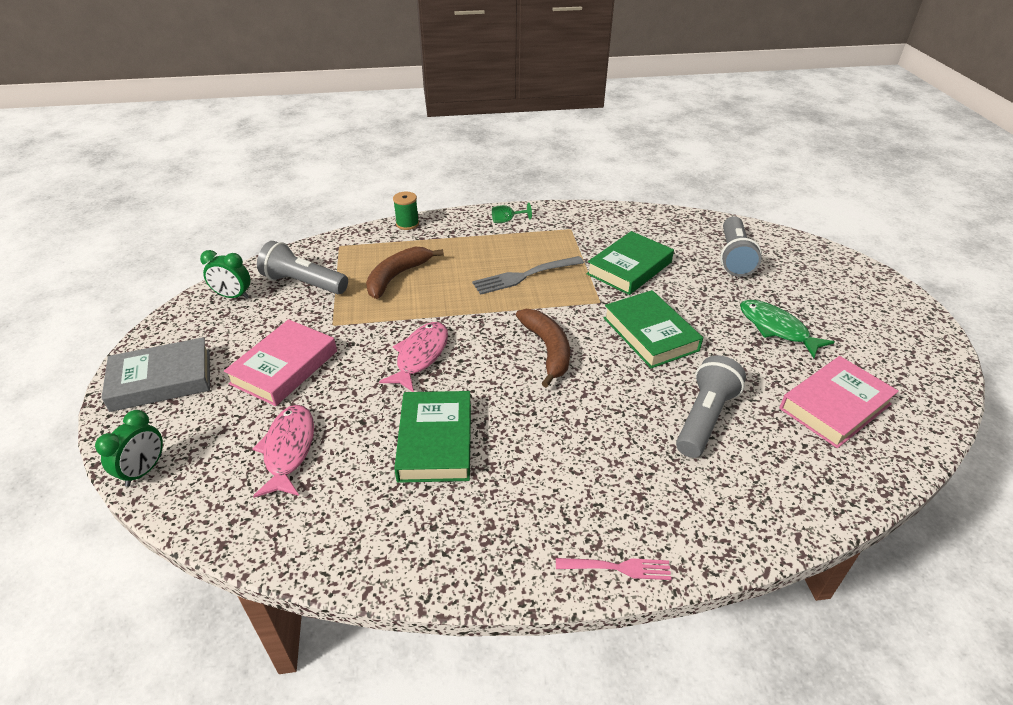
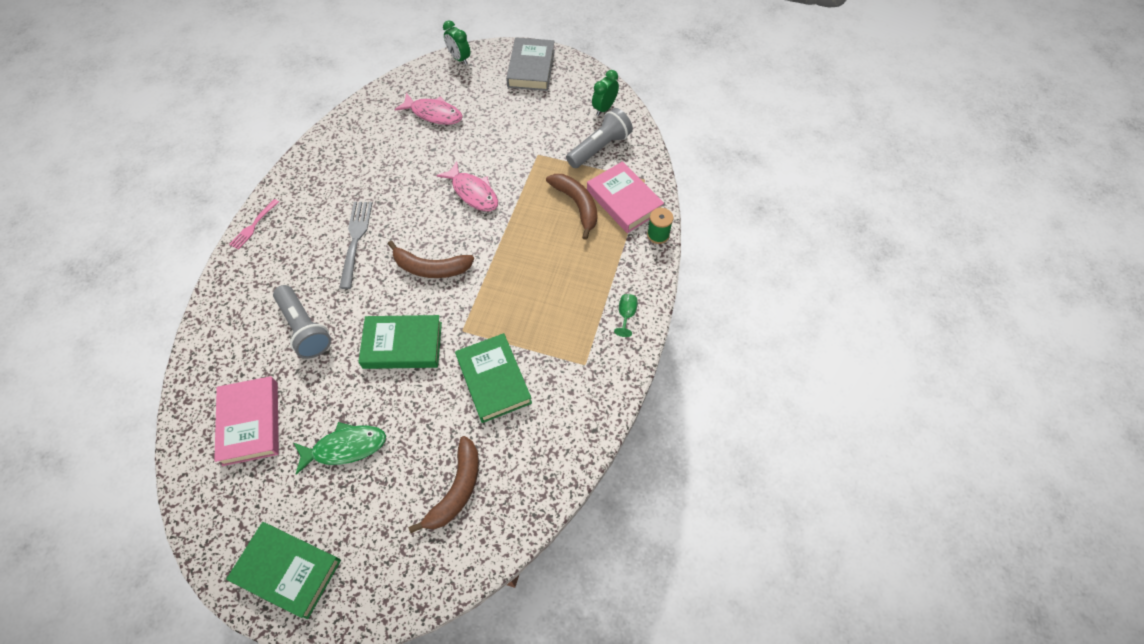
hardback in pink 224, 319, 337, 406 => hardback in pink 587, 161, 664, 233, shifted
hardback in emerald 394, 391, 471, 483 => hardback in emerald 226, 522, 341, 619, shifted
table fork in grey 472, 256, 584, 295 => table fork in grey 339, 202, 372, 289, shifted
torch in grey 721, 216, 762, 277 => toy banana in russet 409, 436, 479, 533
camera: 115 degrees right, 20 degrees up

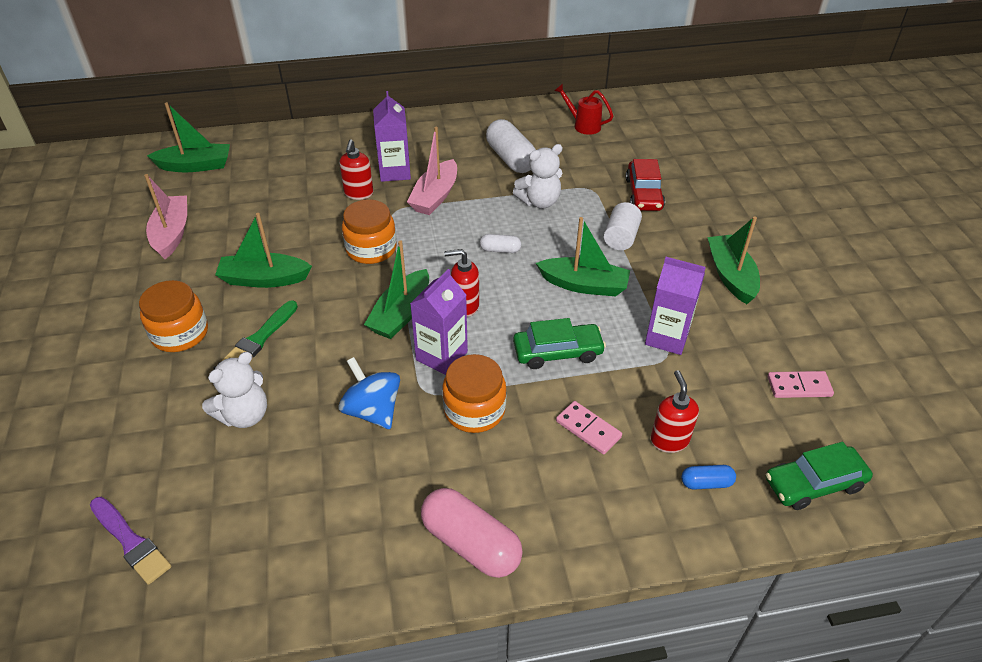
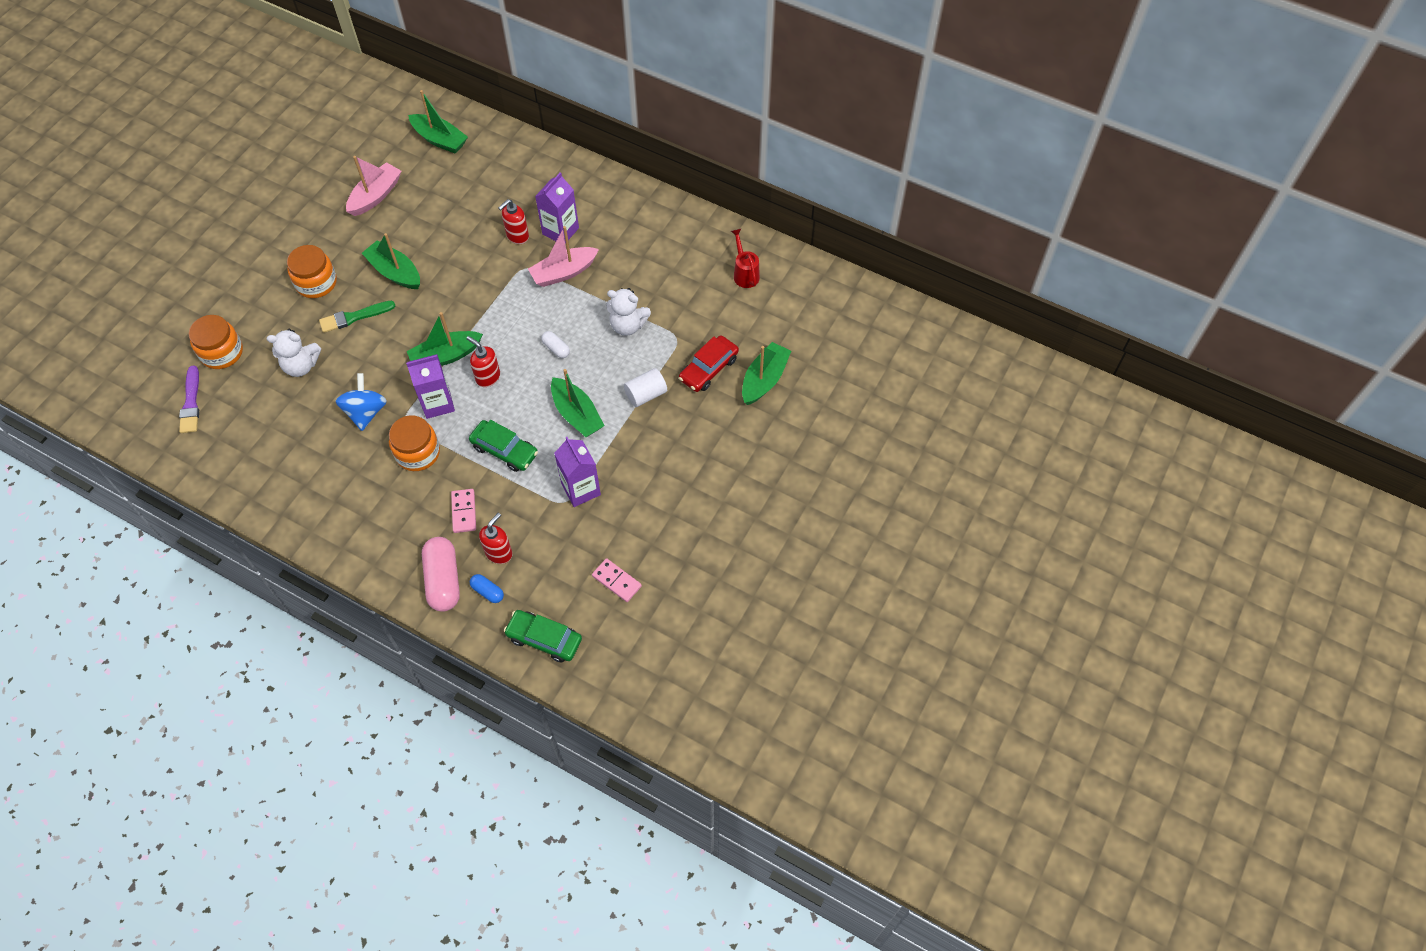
jar in orange 342, 199, 397, 264 => jar in orange 189, 315, 243, 369, shifted
pill shape in pink 421, 488, 523, 578 => pill shape in pink 422, 537, 460, 612, shifted
pill shape in snow-white 486, 119, 536, 173 => nothing
toy boat in emerald 707, 216, 760, 304 => toy boat in emerald 742, 342, 791, 405, shifted
camera: 40 degrees right, 15 degrees up

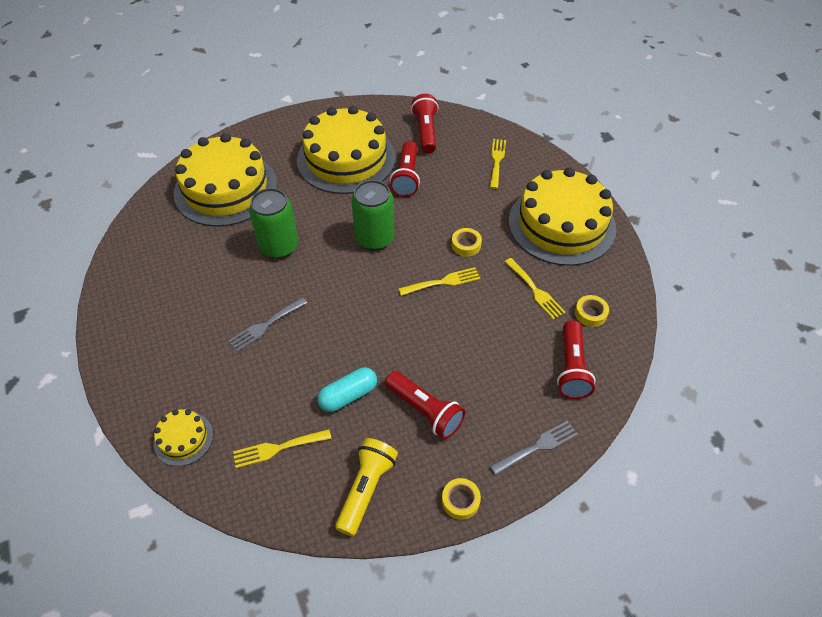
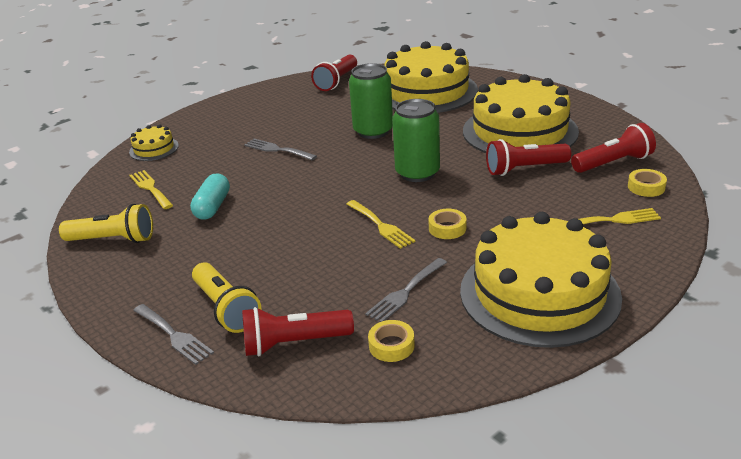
pill shape in teal 317, 367, 377, 412 => pill shape in teal 190, 173, 230, 220, 60 degrees clockwise
torch in scarlet 385, 371, 465, 439 => torch in scarlet 311, 55, 357, 91, shifted
sticky tape in bright yellow 442, 478, 481, 520 => sticky tape in bright yellow 628, 169, 667, 197, shifted
table fork in bright yellow 505, 258, 565, 320 => table fork in grey 365, 258, 447, 322
nothing => torch in bright yellow 192, 262, 261, 333
camera: 75 degrees right, 20 degrees down

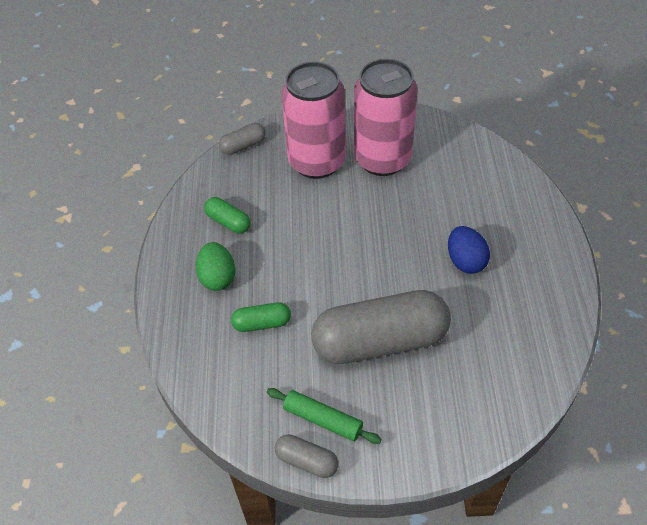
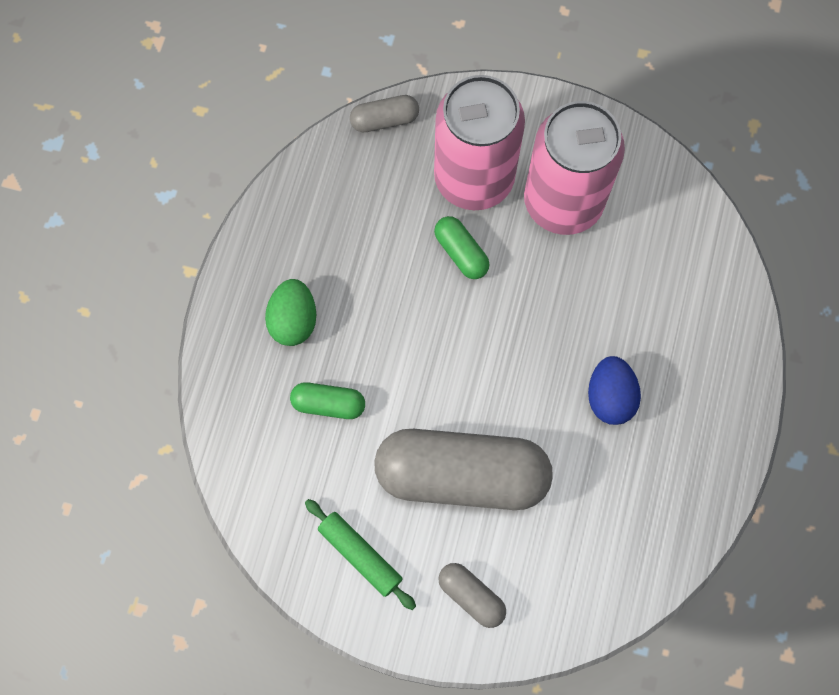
pill shape in emerald 204, 197, 251, 233 => pill shape in emerald 434, 216, 490, 279, shifted
pill shape in grey 275, 434, 339, 478 => pill shape in grey 438, 563, 506, 628, shifted
camera: 15 degrees right, 20 degrees up

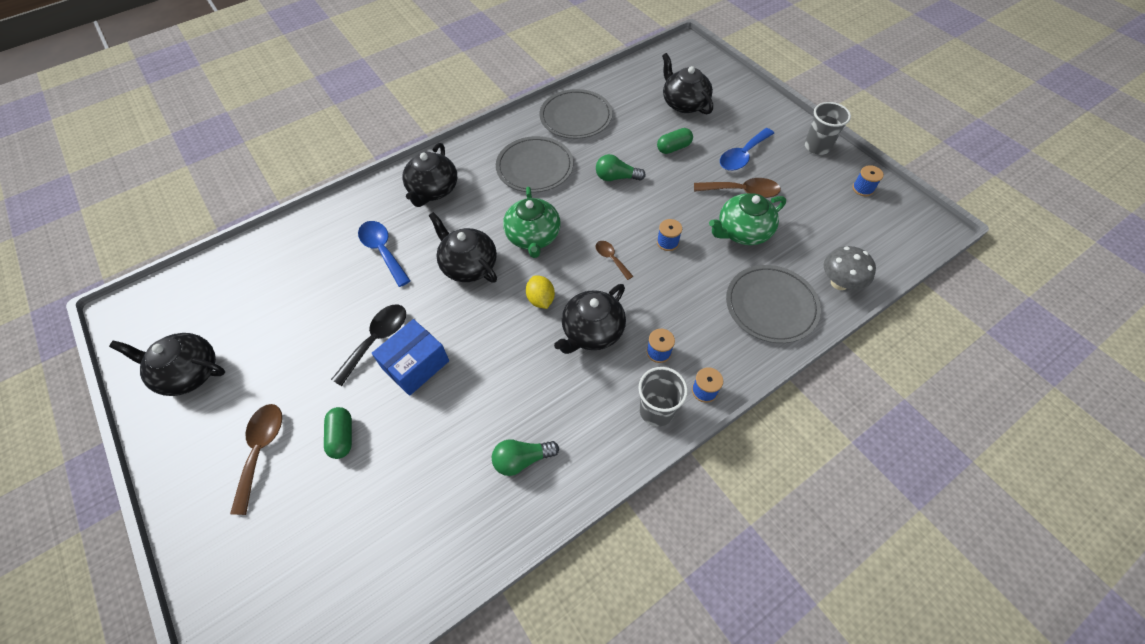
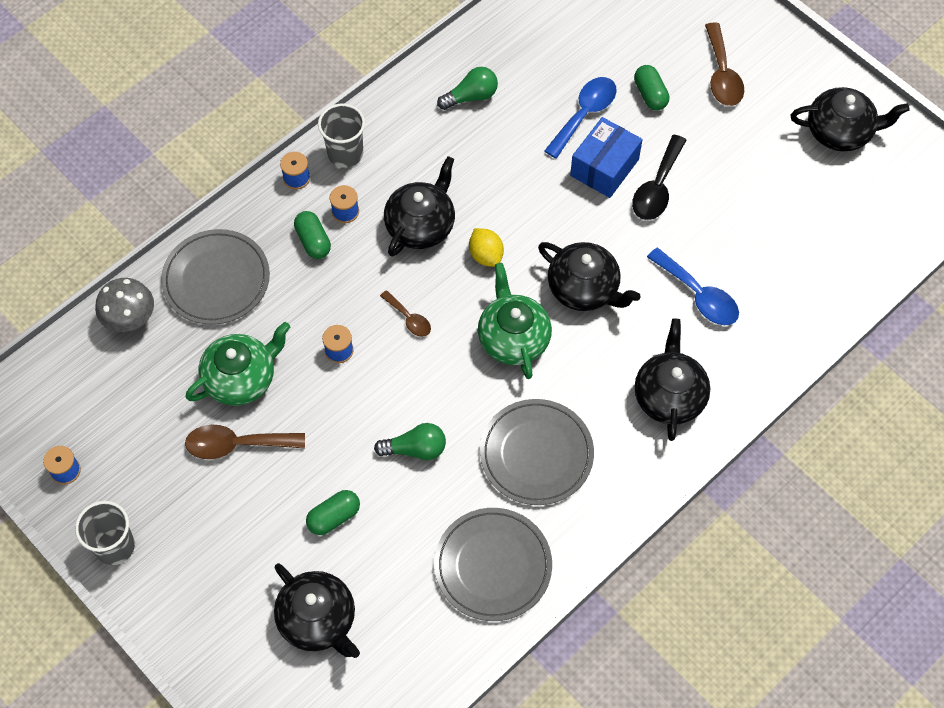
tablespoon in royal blue 720, 128, 774, 171 => tablespoon in royal blue 544, 77, 617, 158, shifted
nothing => pill shape in emerald 294, 211, 331, 259
camera: 170 degrees right, 5 degrees up

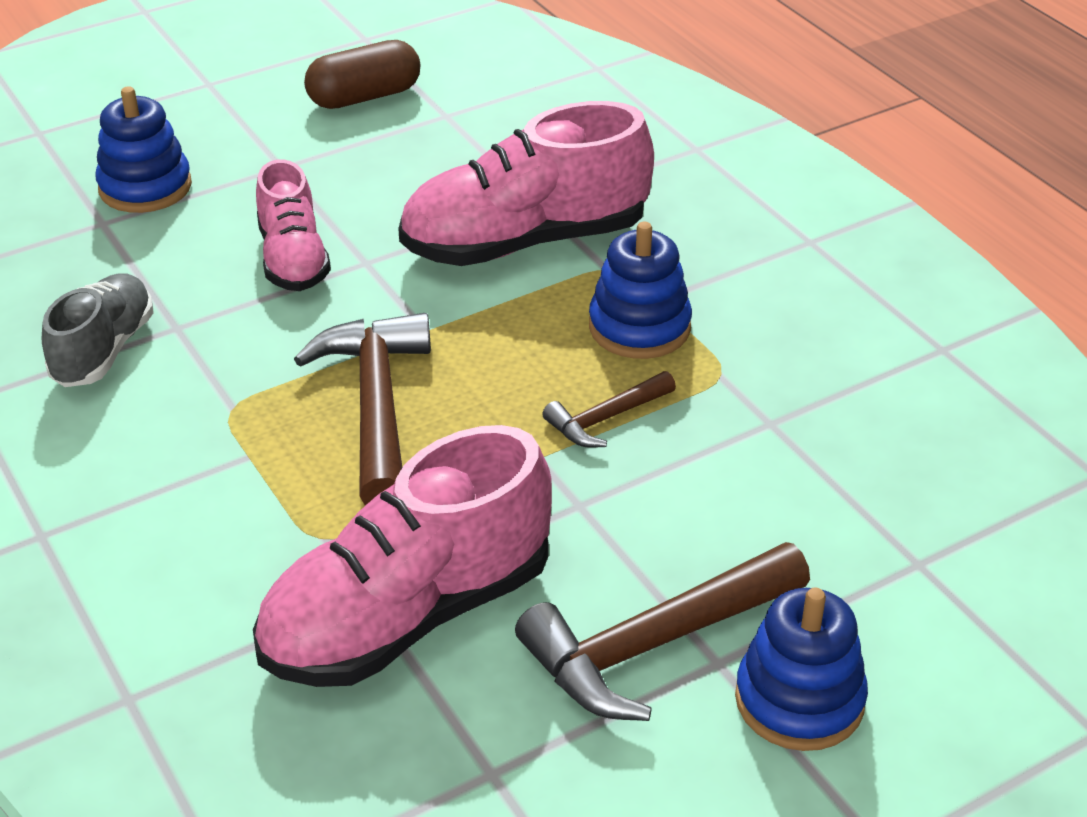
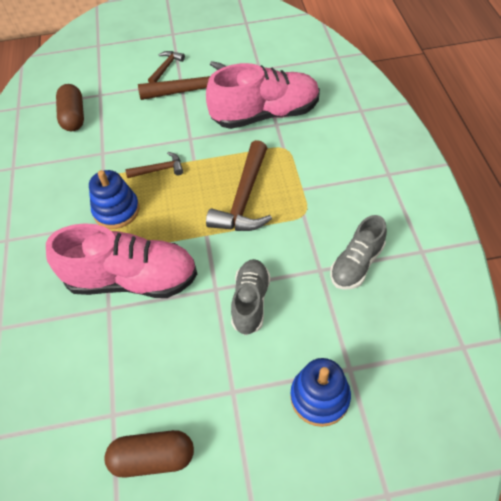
sneaker in pink 256, 159, 331, 291 => sneaker in grey 231, 259, 270, 335
stacking rings in royal blue 735, 588, 868, 751 => hammer in russet 148, 51, 185, 83
nothing => pill shape in russet 56, 84, 84, 131
camera: 155 degrees left, 15 degrees up

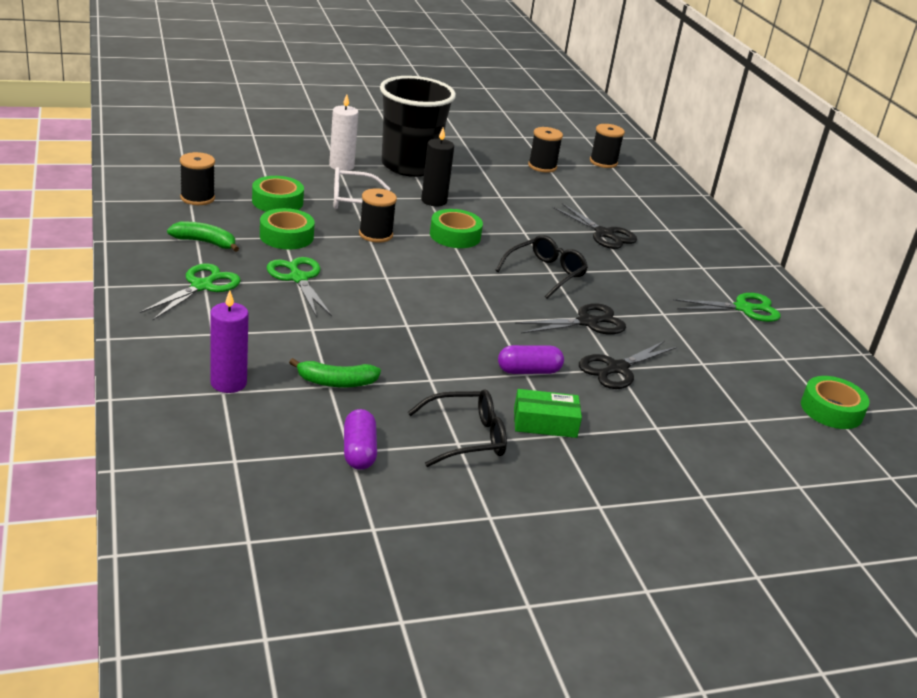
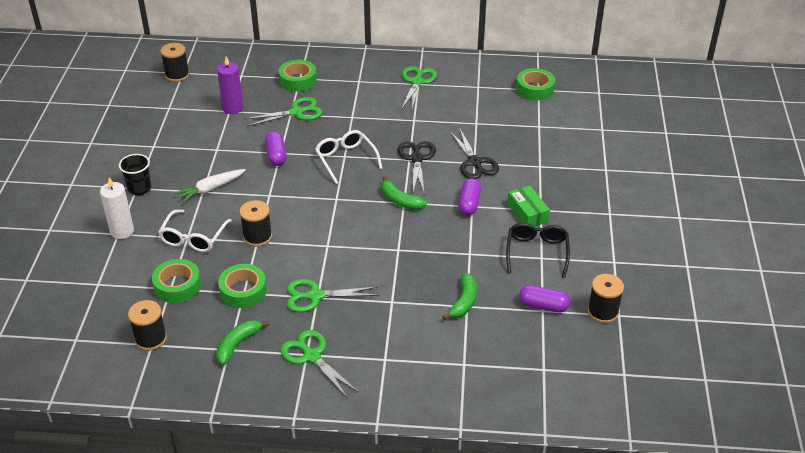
pillar candle in purple 210, 290, 249, 393 => pillar candle in purple 217, 57, 243, 114, shifted
cup in jet-black 380, 76, 456, 177 => cup in jet-black 119, 154, 151, 195, x0.45
pillar candle in jet-black 421, 128, 454, 206 => root vegetable in snow-white 174, 169, 246, 203
sticky tape in emerald 430, 209, 483, 248 => sticky tape in emerald 278, 60, 317, 92, shifted
spectacles in jet-black 495, 235, 588, 299 => spectacles in snow-white 315, 130, 383, 184
package in emerald 514, 389, 582, 438 => package in emerald 508, 186, 550, 226, 45 degrees counterclockwise
bobbin in jet-black 528, 127, 563, 173 => bobbin in jet-black 588, 274, 624, 323, shifted
pair of scissors in jet-black 553, 203, 637, 249 => pair of scissors in emerald 244, 97, 322, 126
nothing => pill shape in purple 265, 132, 287, 166
nothing => toy banana in emerald 382, 176, 427, 210
camera: 65 degrees left, 10 degrees up

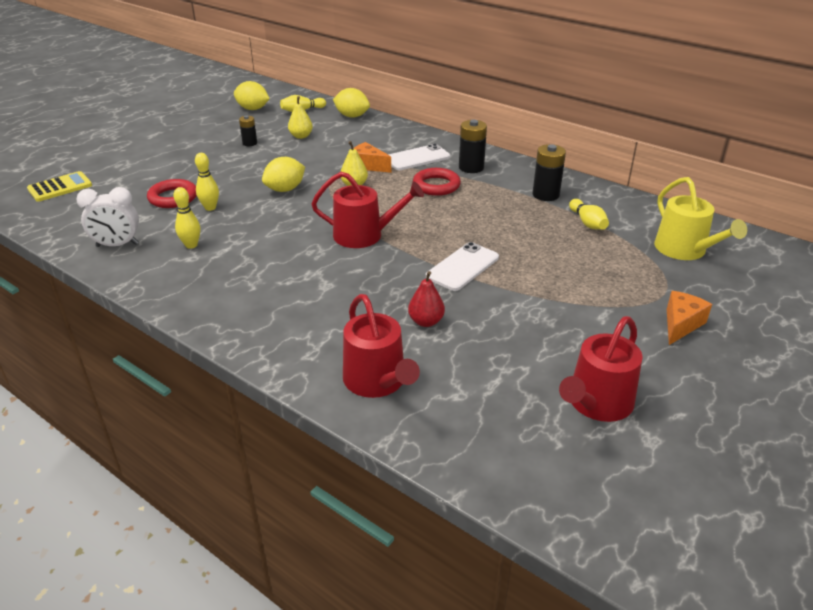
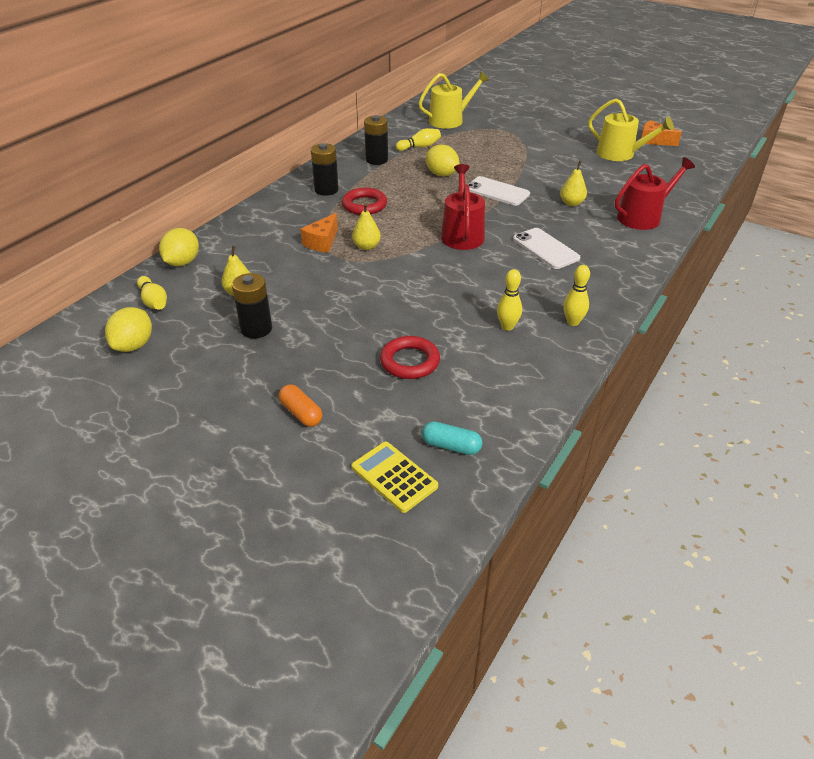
bedside clock in snow-white 76, 187, 139, 247 => nothing
bowling pin in bright yellow 195, 153, 219, 211 => bowling pin in bright yellow 563, 265, 590, 326, shifted
battery in jet-black 239, 115, 257, 146 => battery in jet-black 232, 273, 272, 339, x1.62
citrus fruit in bright yellow 262, 157, 305, 192 => citrus fruit in bright yellow 426, 144, 459, 176, shifted
phone in snow-white 388, 144, 450, 170 => phone in snow-white 513, 228, 580, 269, shifted
pear in scarlet 408, 271, 445, 327 => pear in bright yellow 560, 161, 587, 206
watering pot in scarlet 559, 316, 643, 422 => watering pot in bright yellow 588, 99, 674, 161
piece of cheese in orange 667, 291, 712, 345 => piece of cheese in orange 641, 120, 682, 146, shifted
nothing => pill shape in orange 279, 384, 322, 427
nothing => pill shape in teal 422, 421, 482, 455
camera: 95 degrees left, 5 degrees up

